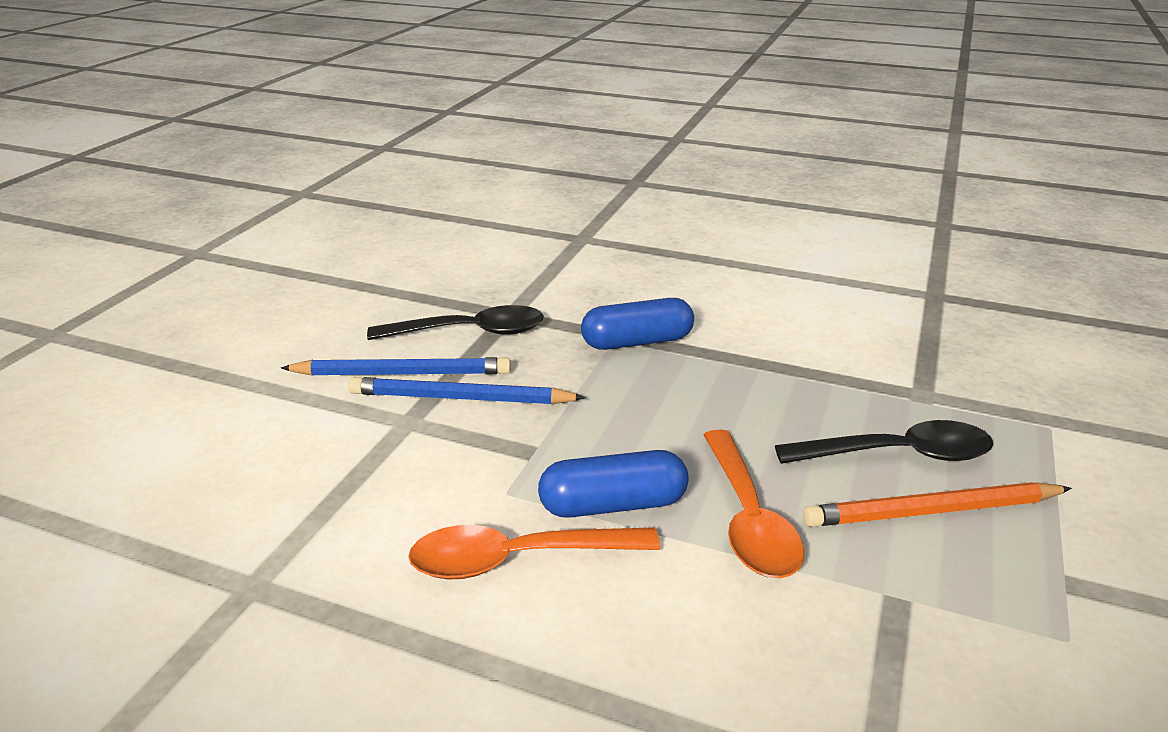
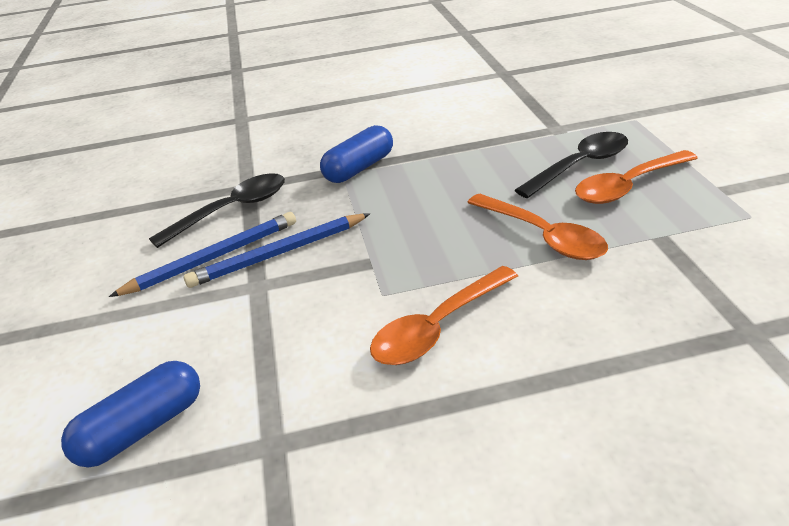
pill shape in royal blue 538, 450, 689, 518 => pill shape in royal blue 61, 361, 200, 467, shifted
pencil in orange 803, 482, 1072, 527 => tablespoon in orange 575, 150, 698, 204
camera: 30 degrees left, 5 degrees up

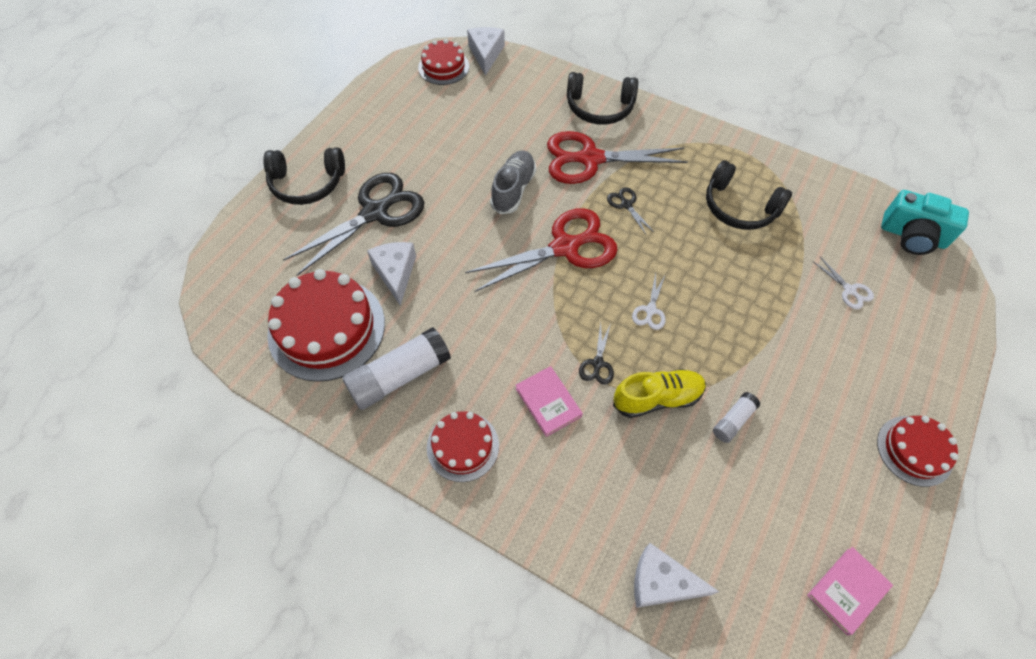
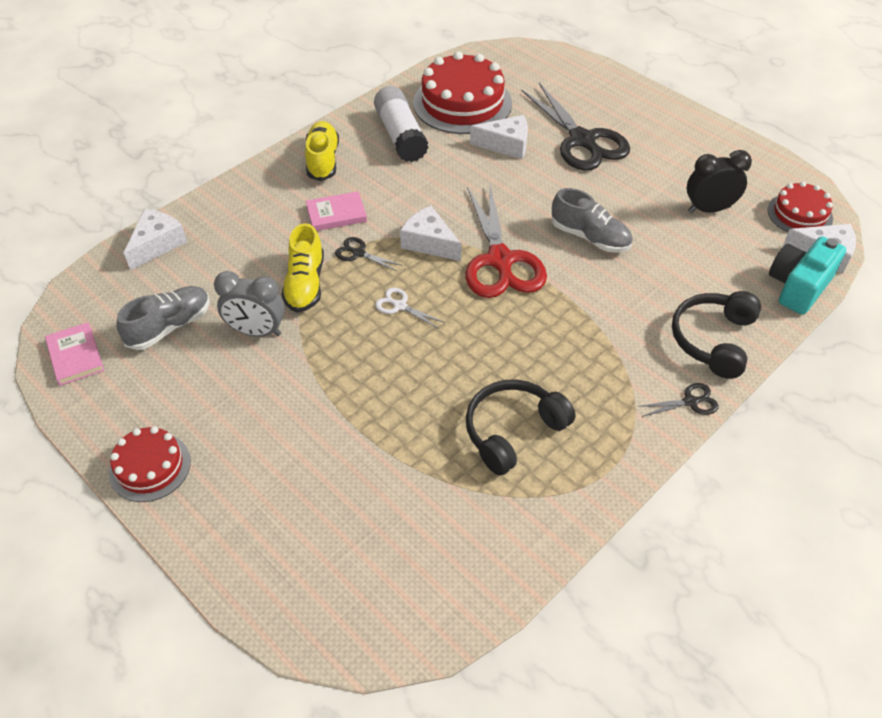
headphones in jet-black 263, 147, 345, 205 => nothing
gateau in scarlet 427, 411, 499, 482 => sneaker in bright yellow 305, 121, 339, 181
pair of scissors in scarlet 547, 131, 688, 184 => nothing
pair of scissors in jet-black 607, 187, 654, 236 => pair of scissors in jet-black 638, 383, 719, 417, shifted
glue in snow-white 713, 392, 760, 443 => bedside clock in grey 214, 271, 285, 337
pair of scissors in snow-white 812, 256, 874, 309 => nothing
photo camera in teal 881, 190, 969, 255 => photo camera in teal 769, 236, 846, 315, shifted
nothing => sneaker in grey 116, 286, 210, 350
nothing => piece of cheese in snow-white 400, 206, 461, 261
nothing => bedside clock in jet-black 687, 150, 752, 213
camera: 105 degrees right, 10 degrees down

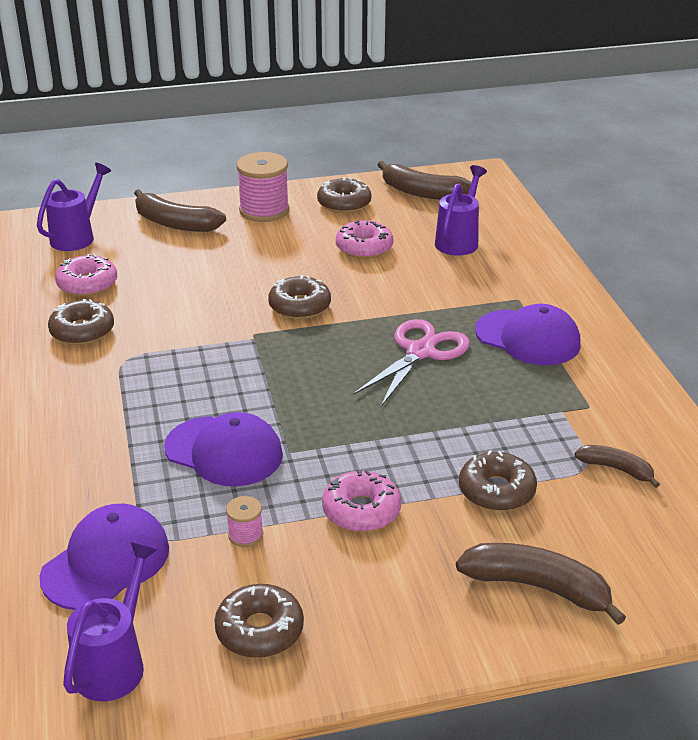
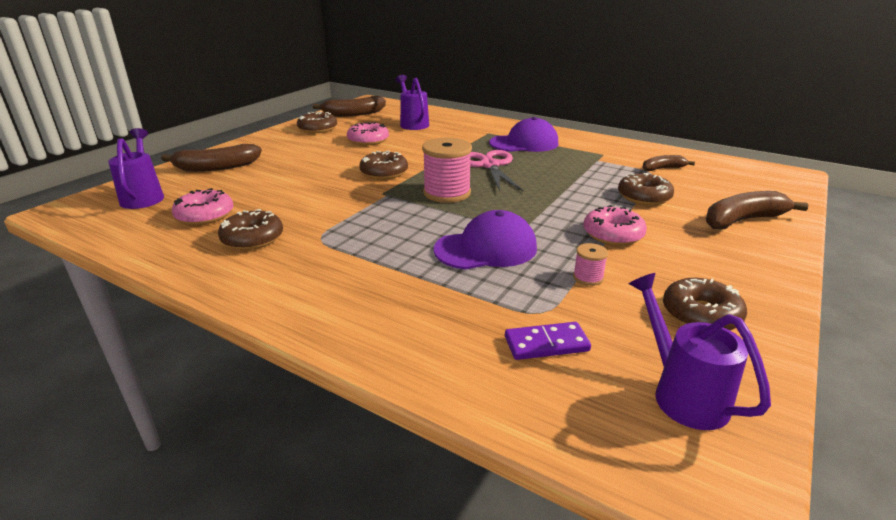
peaked cap in purple 40, 504, 169, 610 => domino tile in purple 505, 322, 591, 360
bobbin in pink 236, 152, 289, 222 => bobbin in pink 422, 137, 472, 203, shifted
camera: 45 degrees left, 5 degrees down

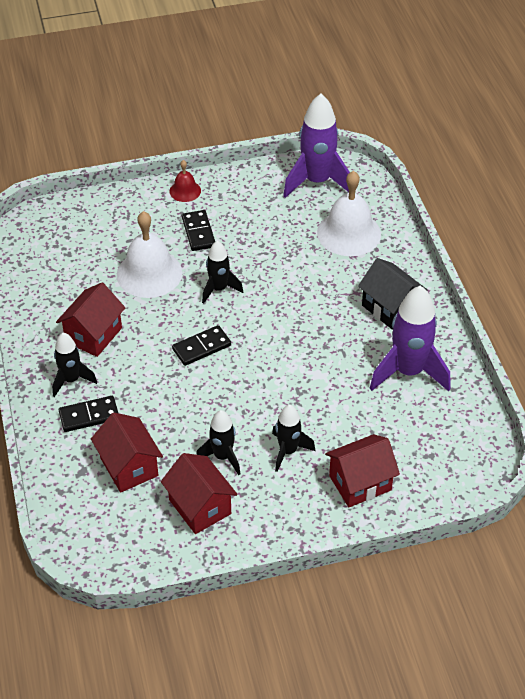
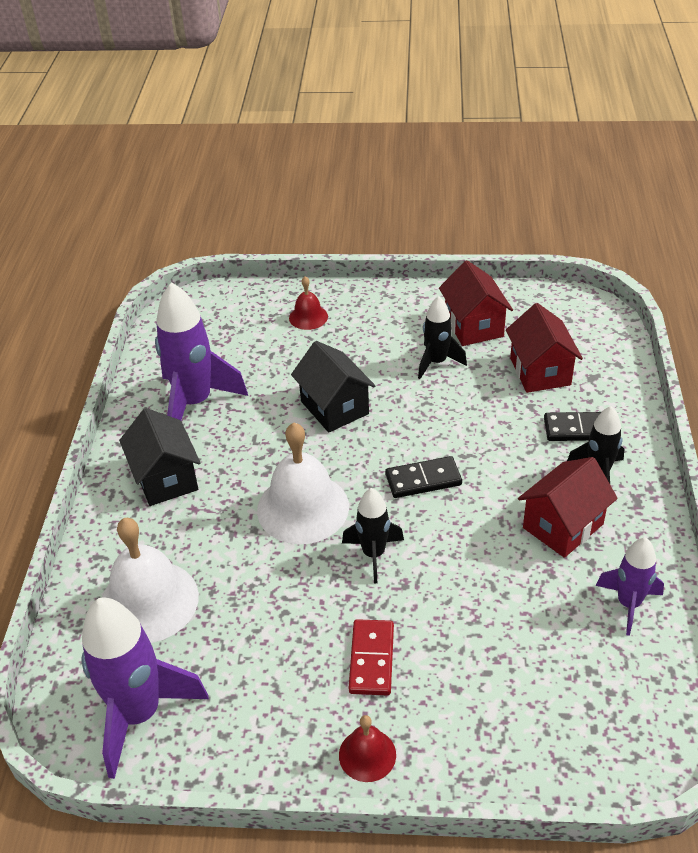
bell in snow-white 117, 211, 183, 298 => bell in snow-white 257, 423, 349, 544, shifted
domino tile in jet-black 182, 210, 215, 251 => domino tile in scarlet 349, 619, 394, 695
spaceship in jet-black 272, 405, 315, 472 => nothing
cottage in scarlet 325, 434, 400, 507 => bell in scarlet 289, 276, 328, 330
nothing => cottage in jet-black 291, 341, 376, 433
nothing => spaceship in purple 596, 537, 664, 636
camera: 160 degrees left, 5 degrees down

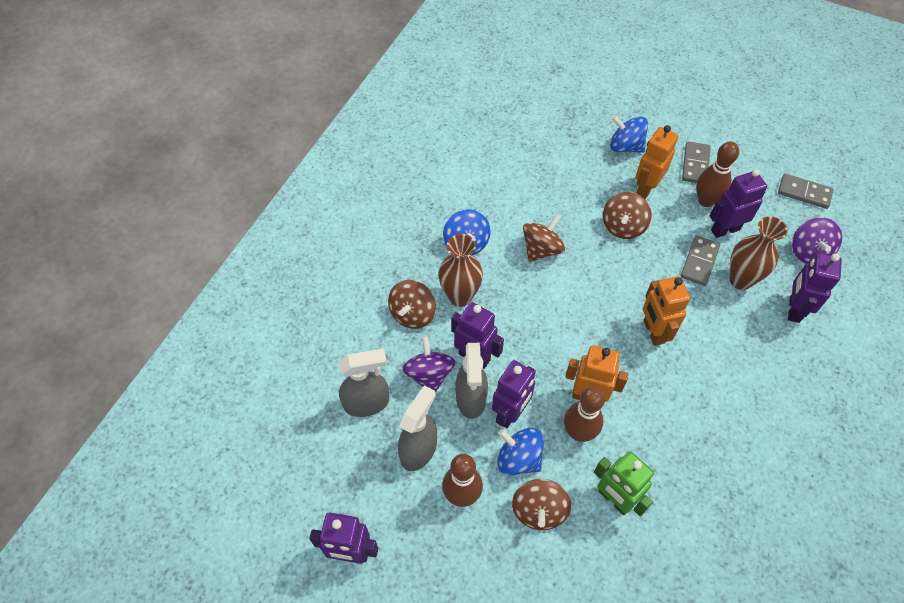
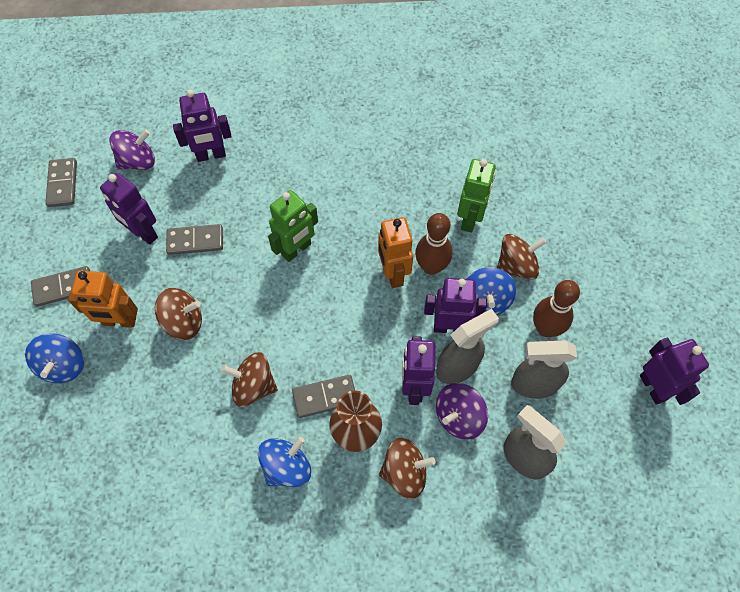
toy robot in orange 643, 276, 690, 346 => toy robot in emerald 268, 190, 318, 262
bowling pin in russet 696, 141, 739, 207 => nothing
vase in russet 729, 216, 787, 290 => nothing
nothing => domino tile in grey 292, 375, 355, 418
camera: 120 degrees left, 5 degrees up

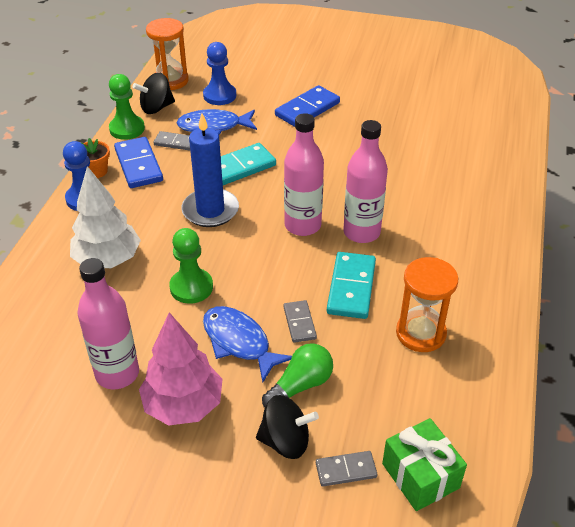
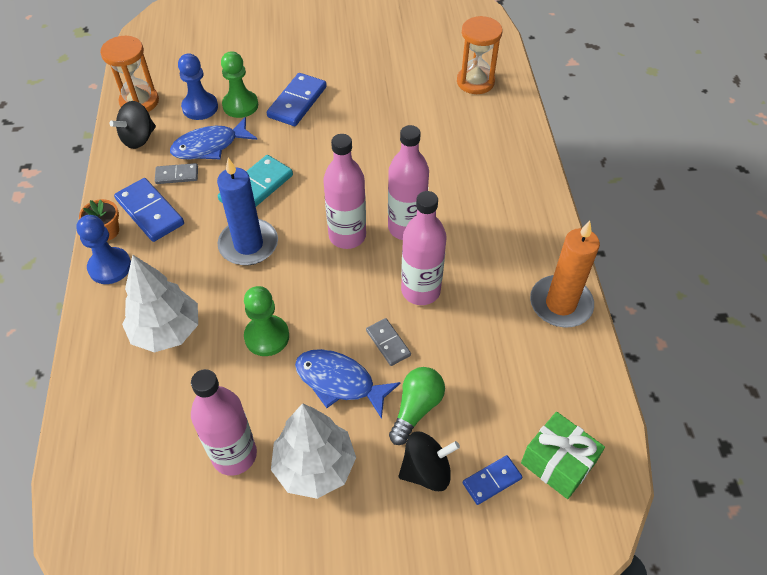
chess pawn in emerald 109, 74, 145, 140 => chess pawn in emerald 221, 51, 258, 118, shifted
fir tree in pink 139, 312, 223, 426 => fir tree in snow-white 271, 403, 356, 499
domino tile in grey 316, 451, 377, 487 => domino tile in royal blue 463, 455, 522, 505
domino tile in teal 327, 252, 376, 319 => flask in pink 401, 191, 447, 305
hourglass in orange 396, 257, 458, 352 => hourglass in orange 457, 16, 503, 94, shifted
nothing => pillar candle in orange 530, 221, 600, 328
camera: 20 degrees left, 10 degrees up

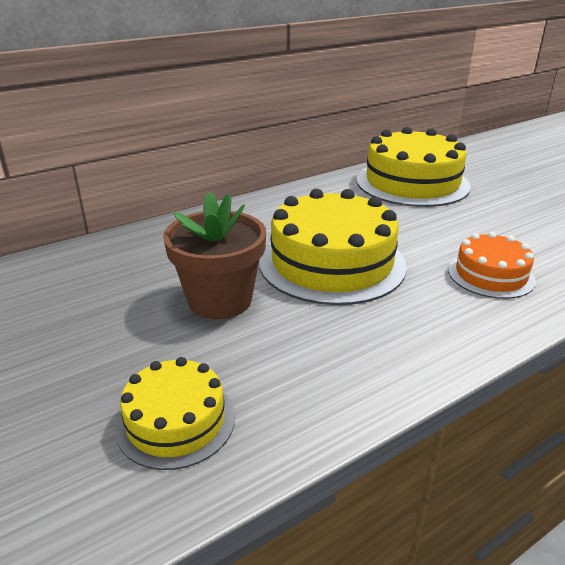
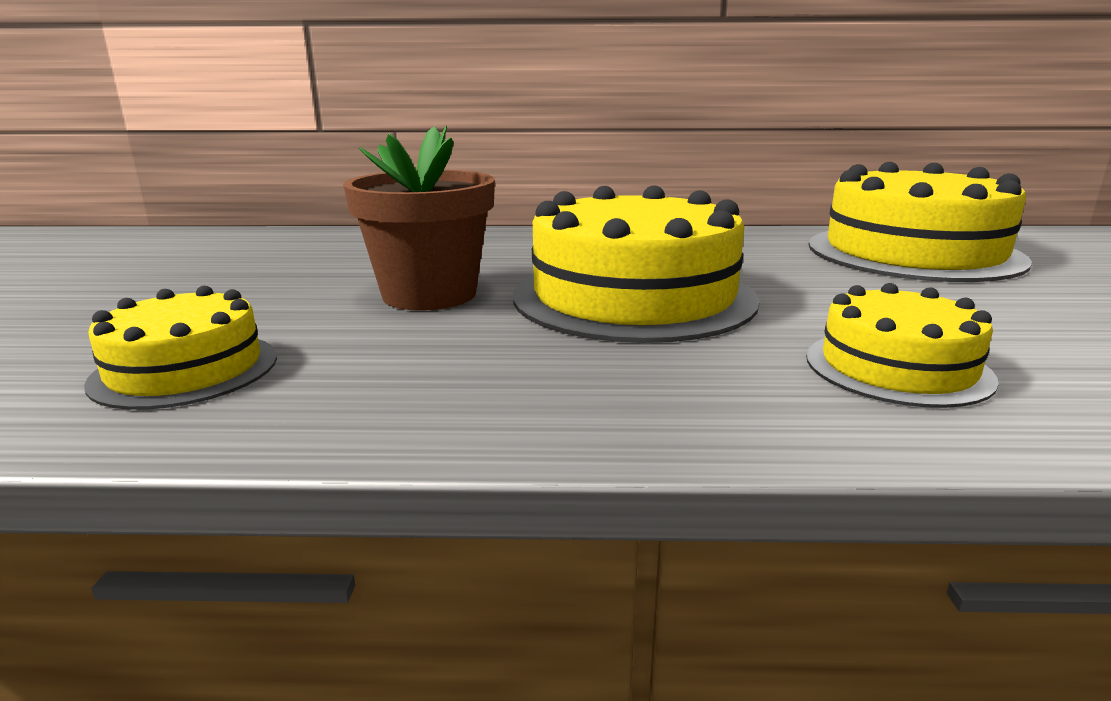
gateau in orange 448, 232, 536, 299 => gateau in bright yellow 806, 283, 999, 408
camera: 35 degrees right, 10 degrees down

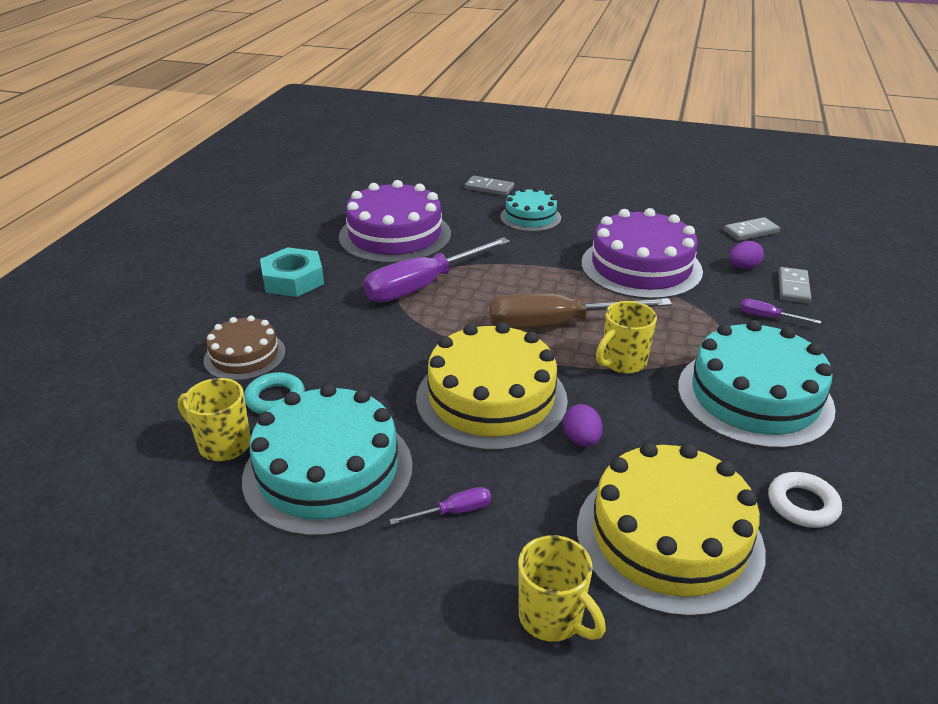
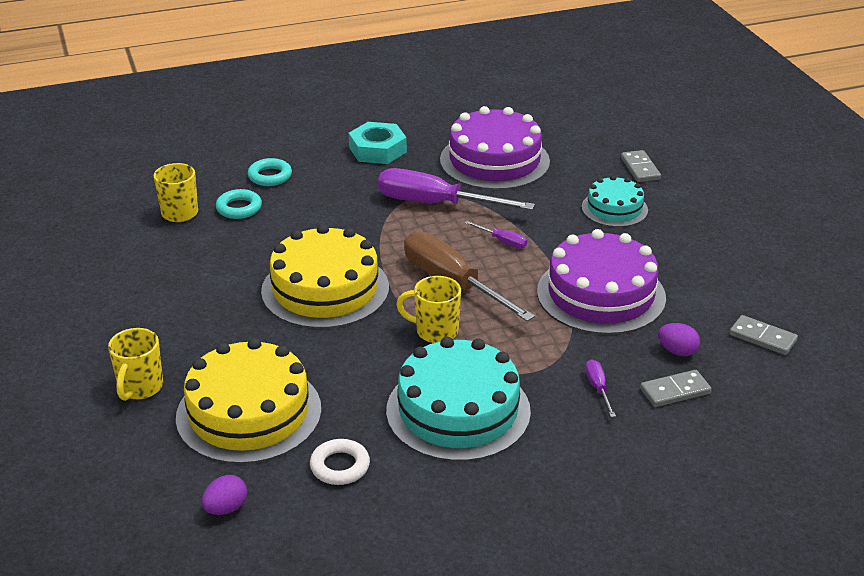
gateau in russet 204, 315, 286, 381 => ring in teal 248, 158, 292, 186
gateau in teal 242, 384, 413, 537 => nothing
hand screwdriver in purple 390, 487, 491, 525 => hand screwdriver in purple 465, 221, 527, 249, shifted
egg shape in purple 563, 404, 603, 447 => egg shape in purple 201, 475, 247, 515, shifted
camera: 55 degrees right, 0 degrees up

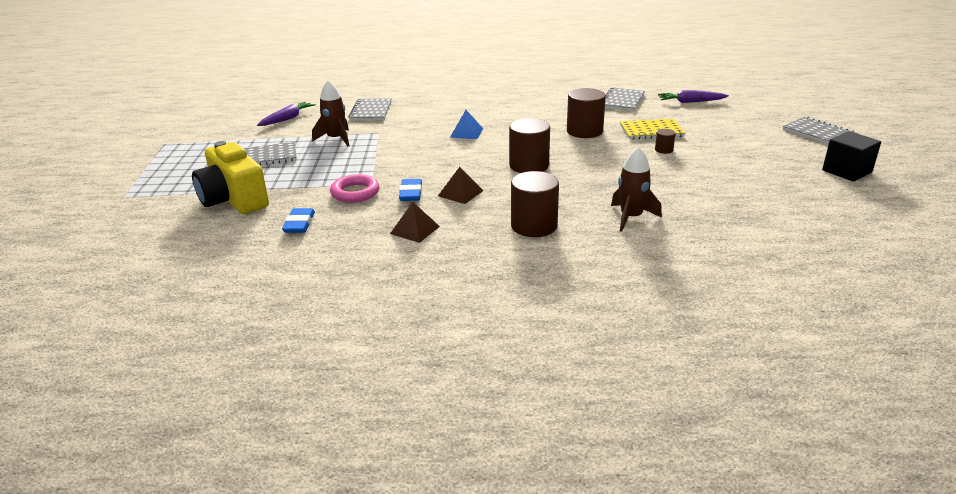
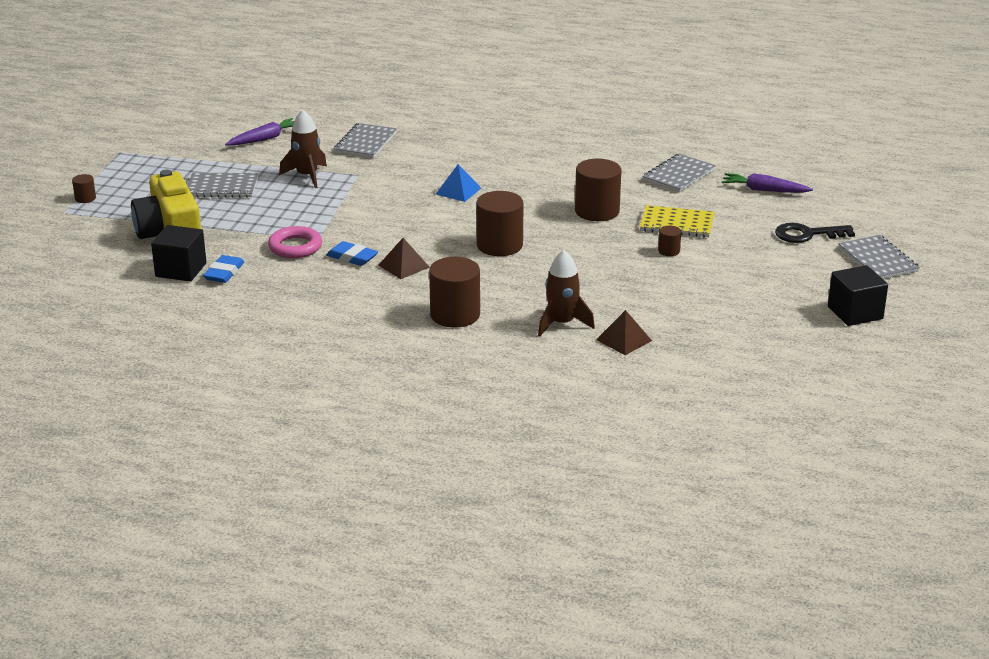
solid pyramid in russet 390, 202, 440, 243 => solid pyramid in russet 596, 310, 652, 355, shifted
eraser in royal blue 399, 179, 422, 201 => eraser in royal blue 326, 241, 378, 266, 75 degrees counterclockwise
nothing => cylinder shape in russet 72, 174, 96, 203
nothing => block in jet-black 151, 225, 206, 282
nothing => key in jet-black 775, 223, 855, 243
camera: 15 degrees right, 0 degrees up

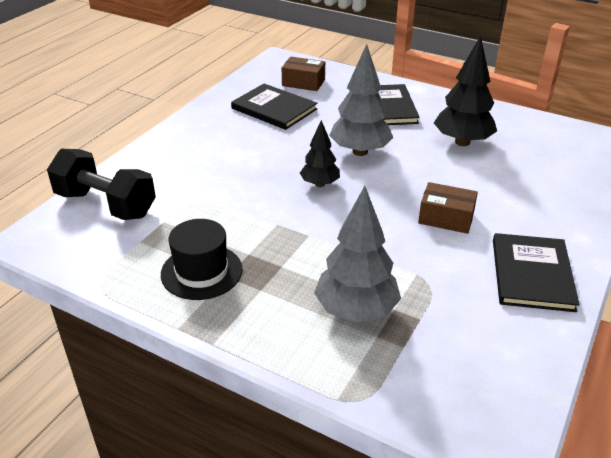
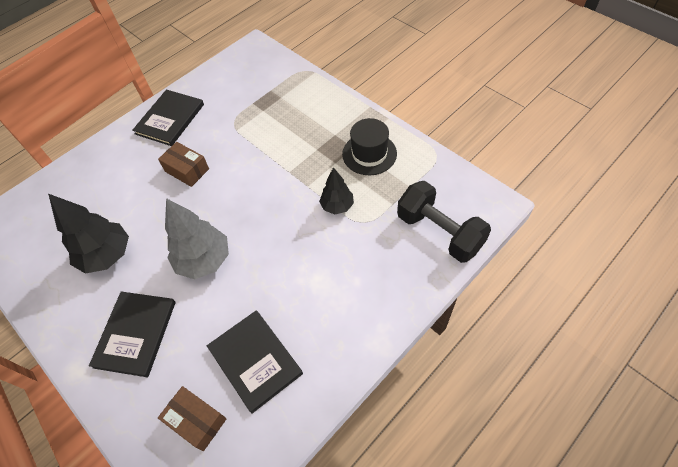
fir tree in jet-black 300, 120, 340, 187 => fir tree in jet-black 319, 167, 354, 214, shifted
fir tree in grey 314, 186, 401, 323 => nothing
camera: 160 degrees left, 20 degrees up

